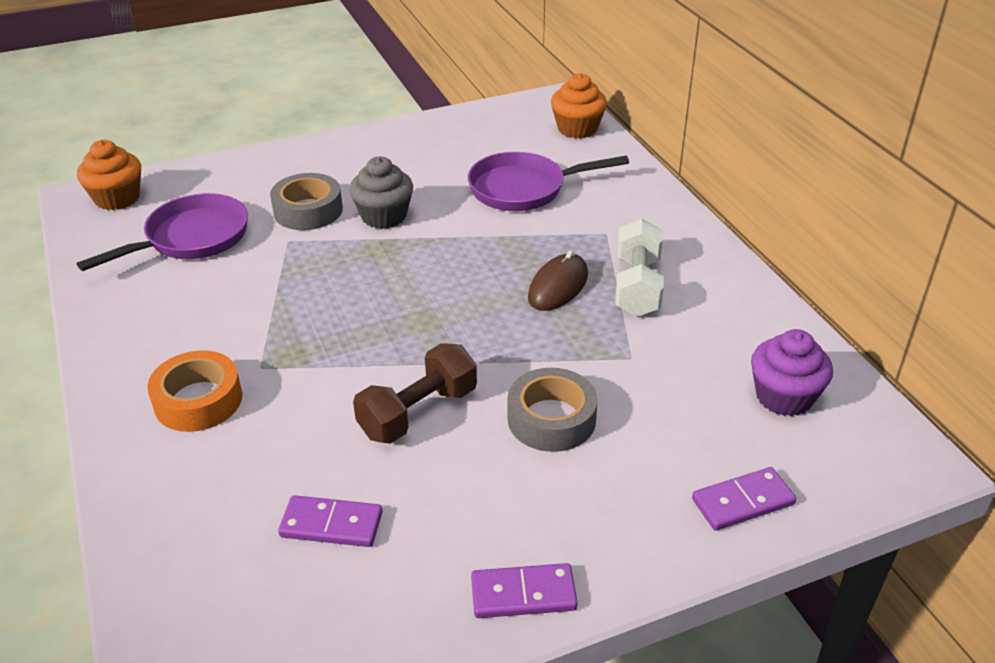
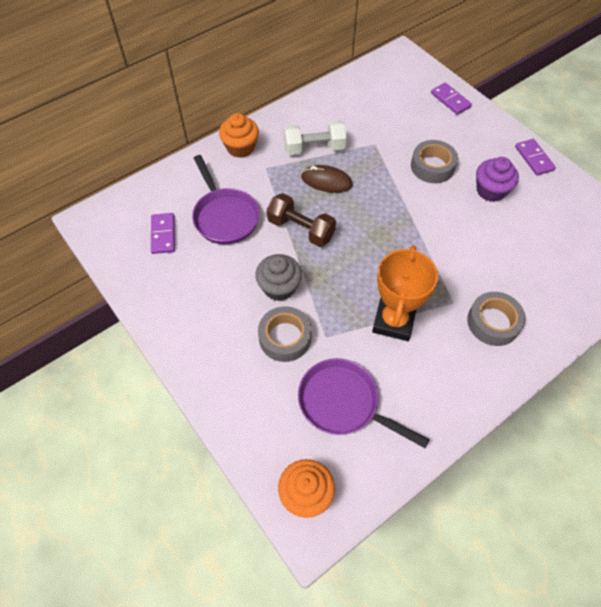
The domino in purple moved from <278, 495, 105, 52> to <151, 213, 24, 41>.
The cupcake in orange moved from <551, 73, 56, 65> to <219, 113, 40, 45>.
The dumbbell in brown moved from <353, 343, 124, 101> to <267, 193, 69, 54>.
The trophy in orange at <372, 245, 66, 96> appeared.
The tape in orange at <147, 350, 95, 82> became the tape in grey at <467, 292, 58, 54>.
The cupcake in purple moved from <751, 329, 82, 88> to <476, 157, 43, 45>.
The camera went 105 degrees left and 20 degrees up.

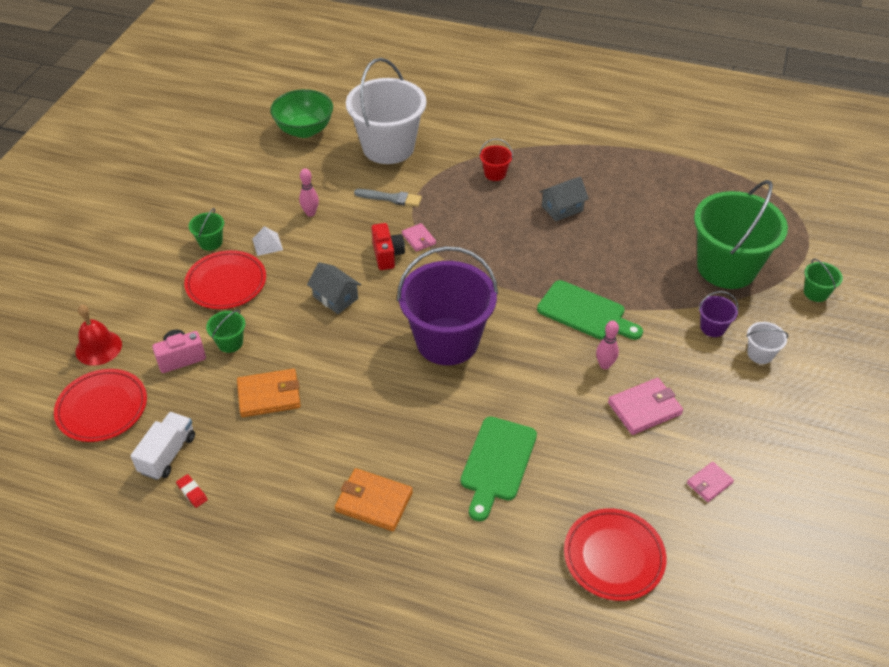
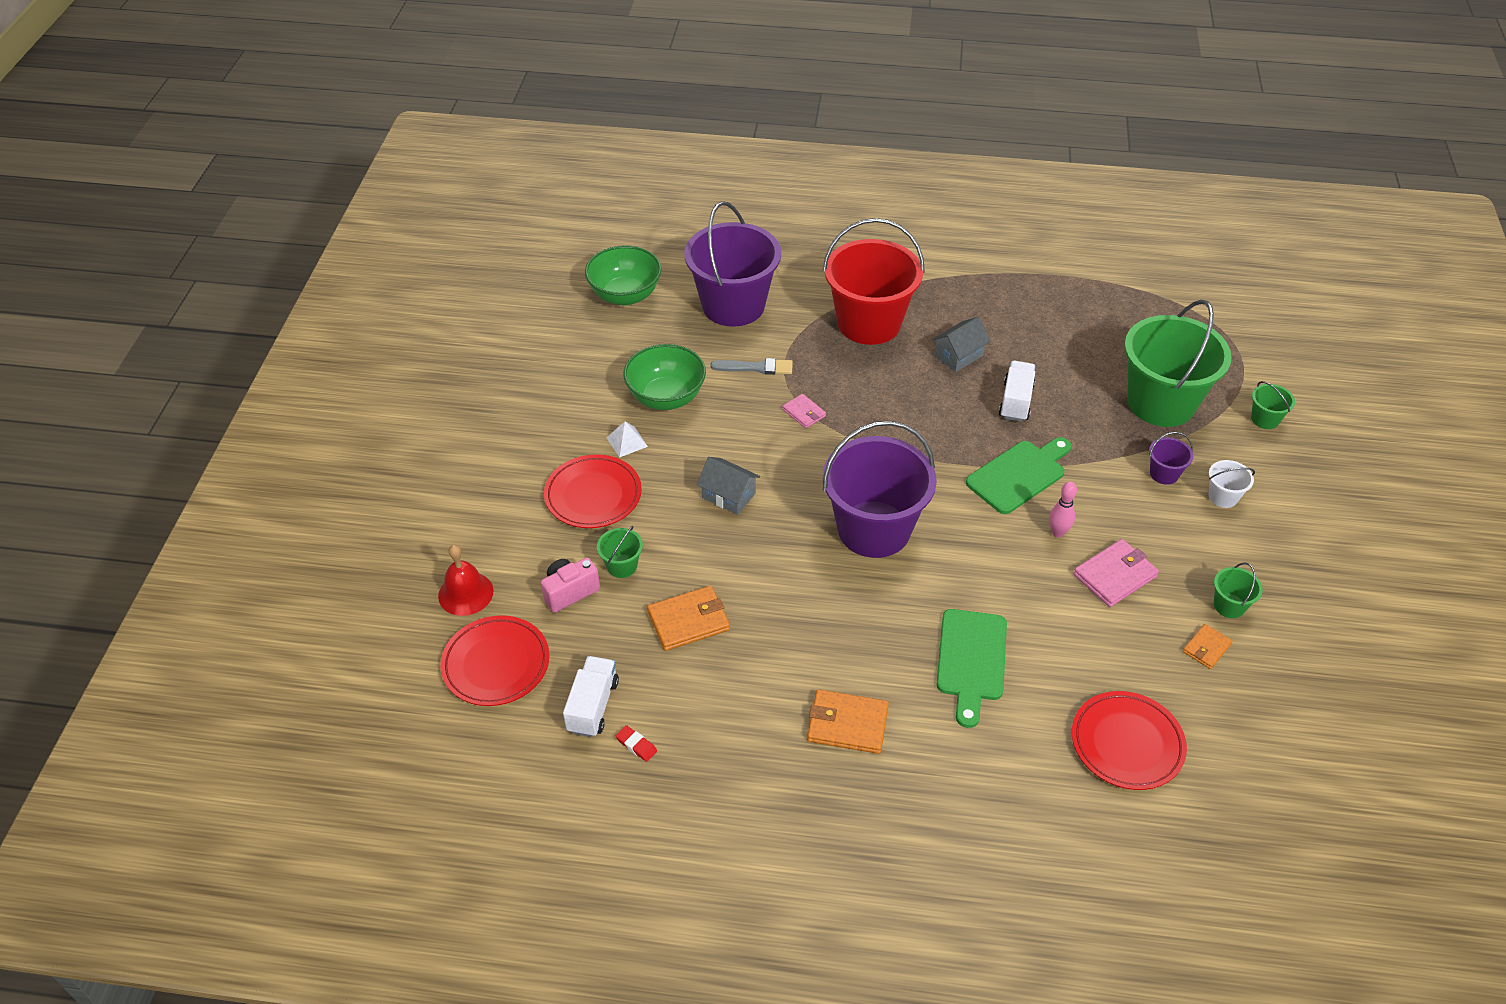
The bowling pin in pink at <299, 168, 20, 49> was replaced by the bowl in green at <624, 344, 82, 66>.
The bucket in white at <346, 58, 80, 106> became the bucket in purple at <684, 201, 97, 126>.
The bucket in red at <480, 139, 33, 42> changed to 2.47 times the size.
The cutting board in green at <537, 280, 106, 60> turned 60 degrees counterclockwise.
The truck in white at <999, 361, 36, 61> appeared.
The wallet in pink at <687, 462, 47, 40> became the wallet in orange at <1183, 624, 50, 45>.
The bucket in green moved from <189, 208, 35, 43> to <1214, 563, 49, 55>.
The camera in red at <371, 223, 34, 47> disappeared.
The camera went 10 degrees left and 0 degrees up.

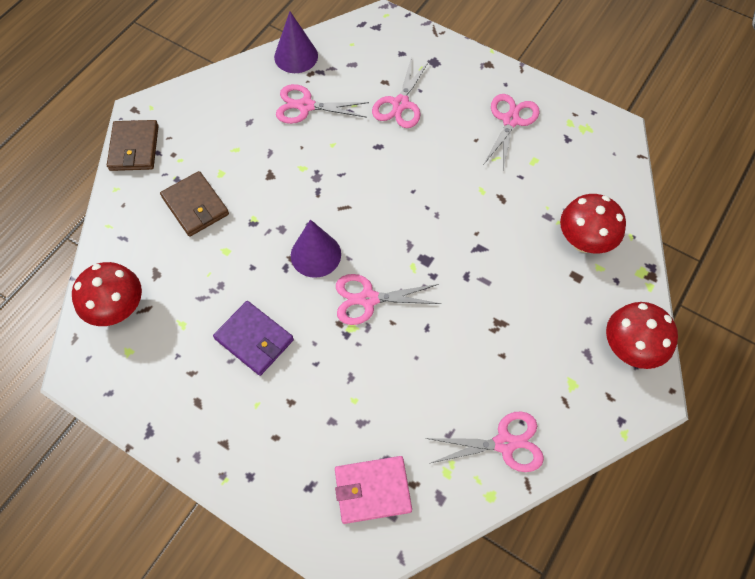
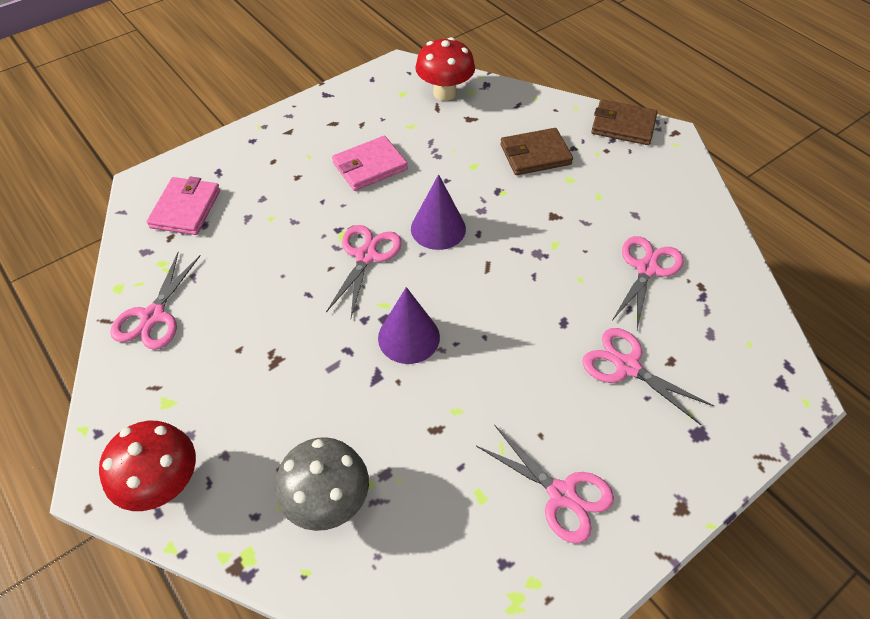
The mushroom in red at <560, 194, 66, 60> became the mushroom in grey at <275, 437, 94, 94>.
The wallet in purple at <213, 301, 81, 75> became the wallet in pink at <332, 136, 76, 55>.
The cone in purple moved from <274, 11, 44, 62> to <378, 287, 62, 77>.
The camera went 110 degrees right and 10 degrees down.

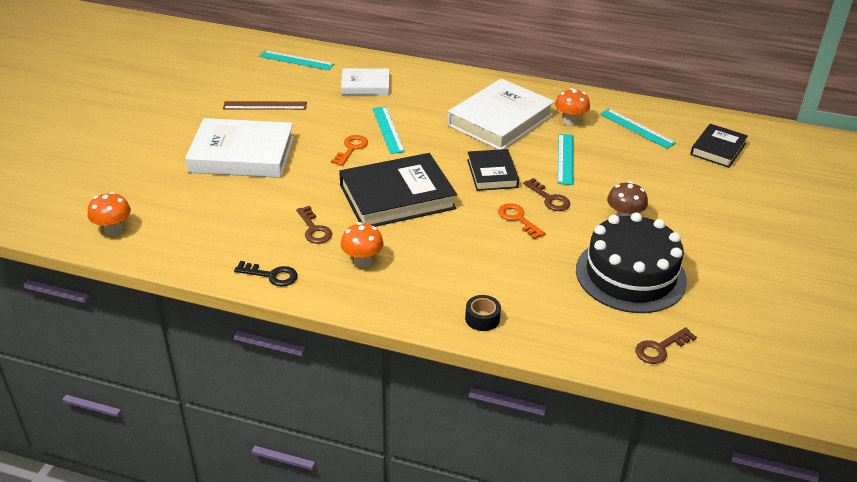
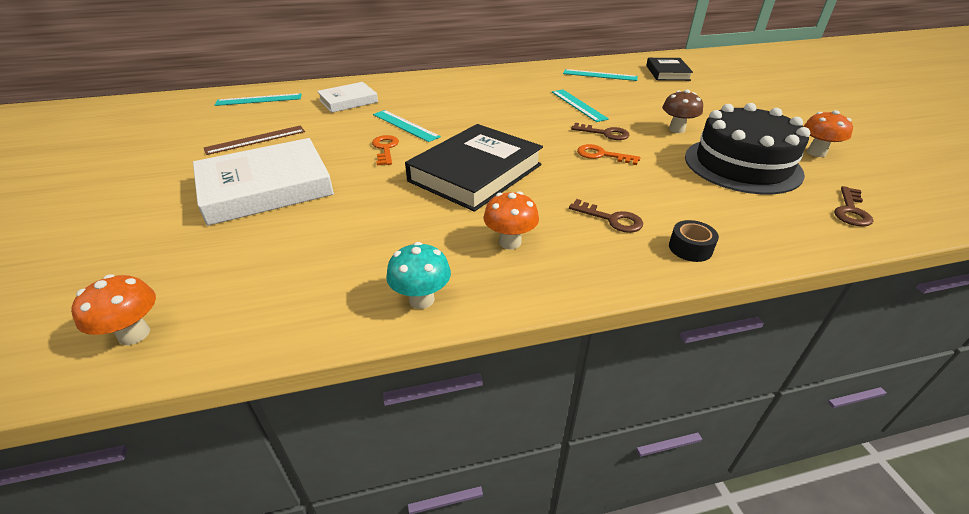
The key in black at <234, 261, 64, 26> was replaced by the mushroom in turquoise at <386, 242, 65, 67>.
The key in brown moved from <296, 206, 37, 38> to <569, 199, 74, 34>.
The mushroom in orange moved from <555, 88, 35, 38> to <804, 110, 49, 47>.
The book in white at <447, 78, 108, 72> disappeared.
The book in black at <467, 149, 52, 42> disappeared.
The camera went 30 degrees left and 0 degrees up.

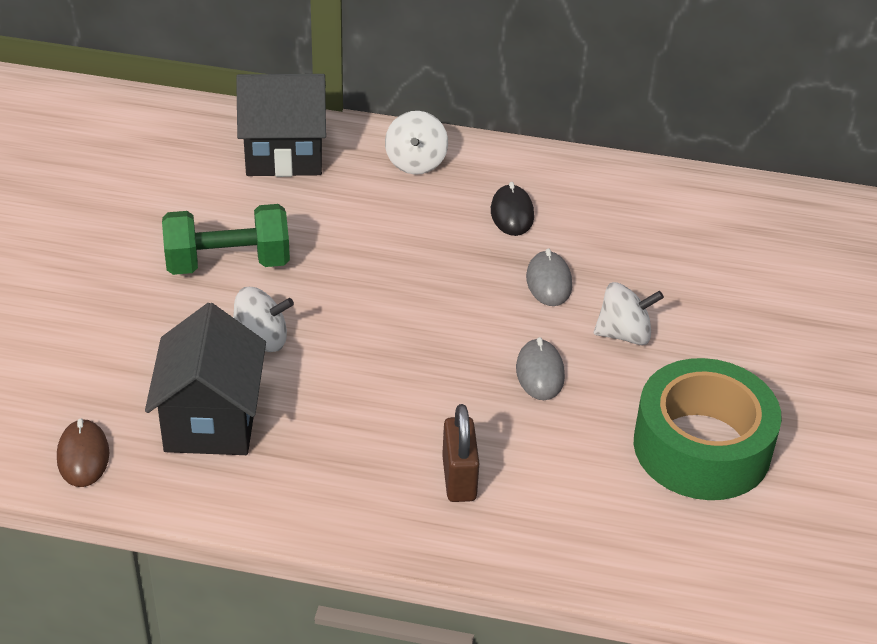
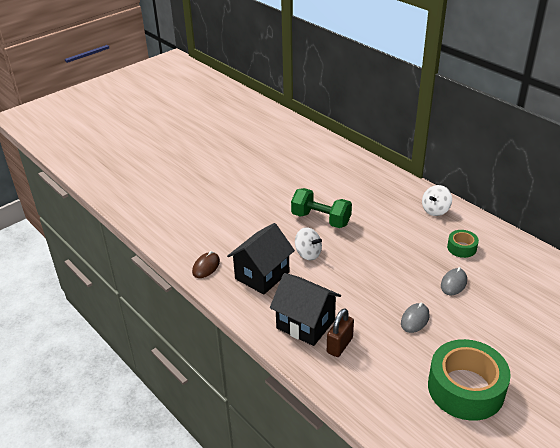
The house in black moved from <236, 74, 90, 103> to <270, 273, 71, 73>.
The mouse in black at <491, 182, 43, 54> was replaced by the tape in green at <447, 230, 32, 28>.
The spinning top in white at <594, 282, 70, 63> disappeared.
The camera went 40 degrees right and 5 degrees down.

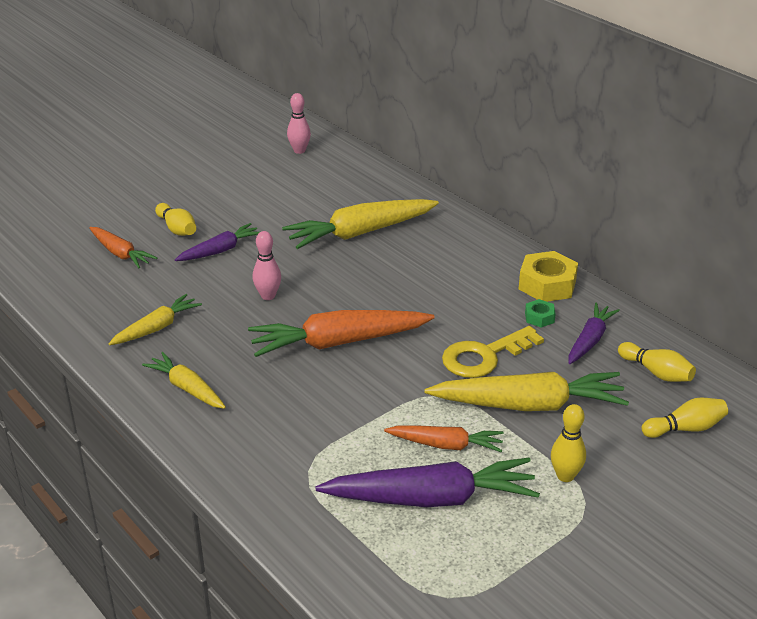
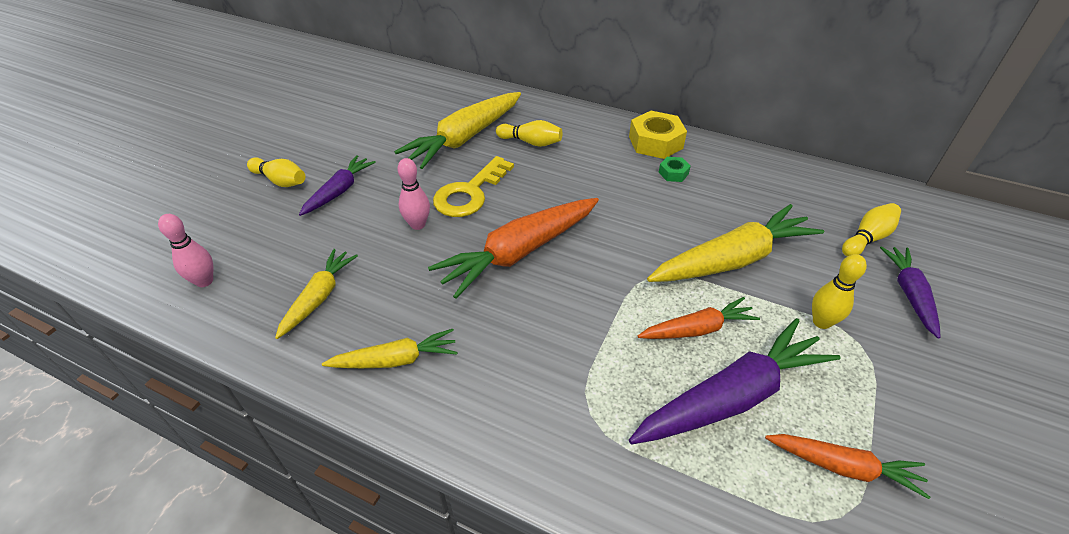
The bowling pin in pink moved from <287, 93, 24, 61> to <158, 214, 56, 73>.
The carrot in yellow at <142, 352, 84, 57> turned 150 degrees clockwise.
The key in yellow moved from <442, 326, 102, 52> to <433, 156, 81, 61>.
The bowling pin in yellow moved from <618, 342, 78, 40> to <496, 120, 66, 27>.
The carrot in orange moved from <89, 227, 68, 41> to <765, 434, 165, 65>.
The carrot in purple moved from <568, 303, 52, 61> to <880, 246, 61, 93>.
The camera went 25 degrees left and 10 degrees up.

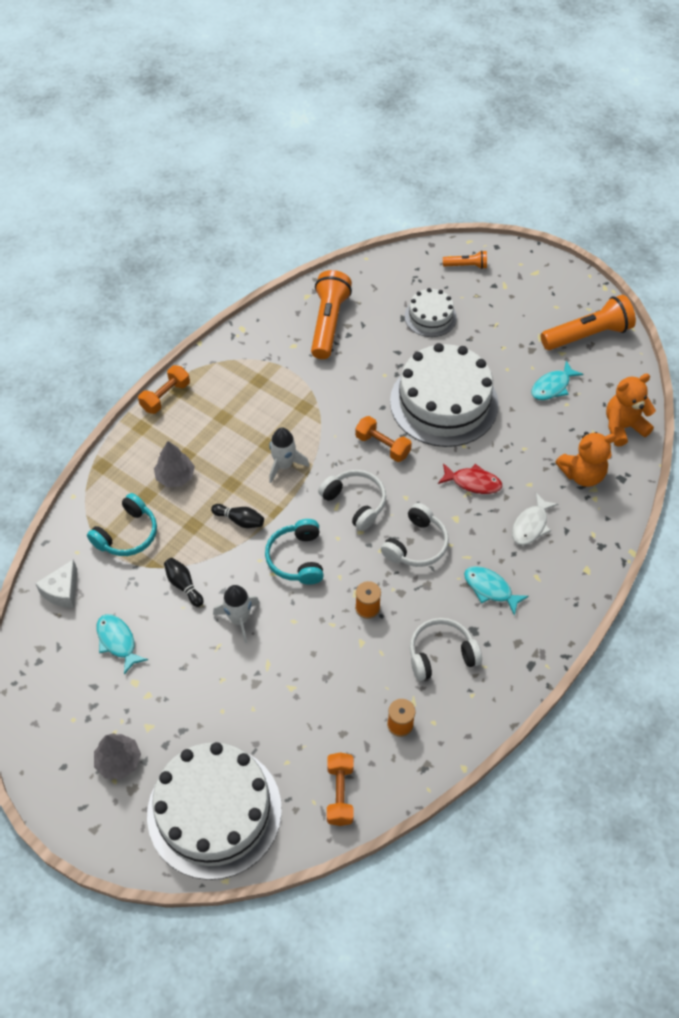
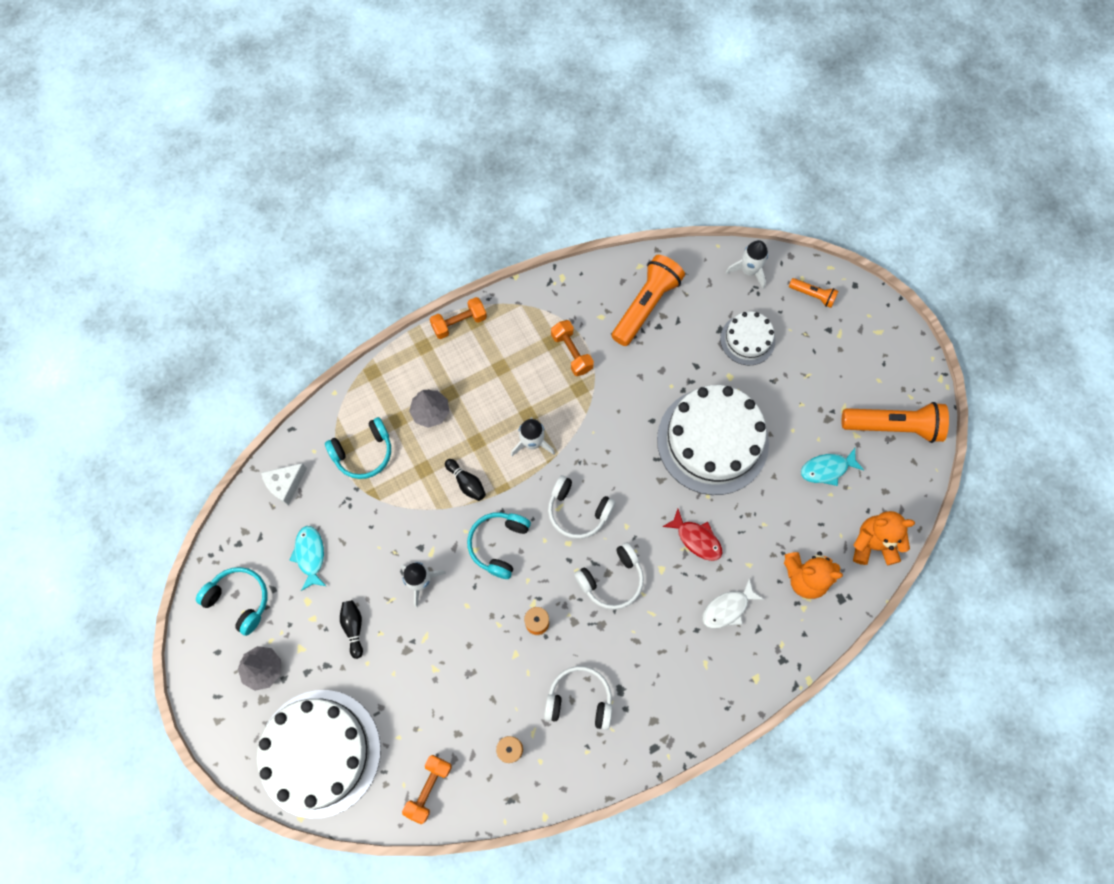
The headphones in turquoise at <196, 567, 72, 69> appeared.
The bowling pin in black moved from <164, 558, 39, 49> to <340, 600, 23, 59>.
The headphones in white at <318, 470, 68, 61> turned 135 degrees clockwise.
The dumbbell in orange moved from <355, 416, 57, 46> to <551, 320, 43, 56>.
The rocket in white at <726, 240, 42, 49> appeared.
The fish in turquoise at <464, 566, 65, 50> disappeared.
The camera went 25 degrees right and 15 degrees up.

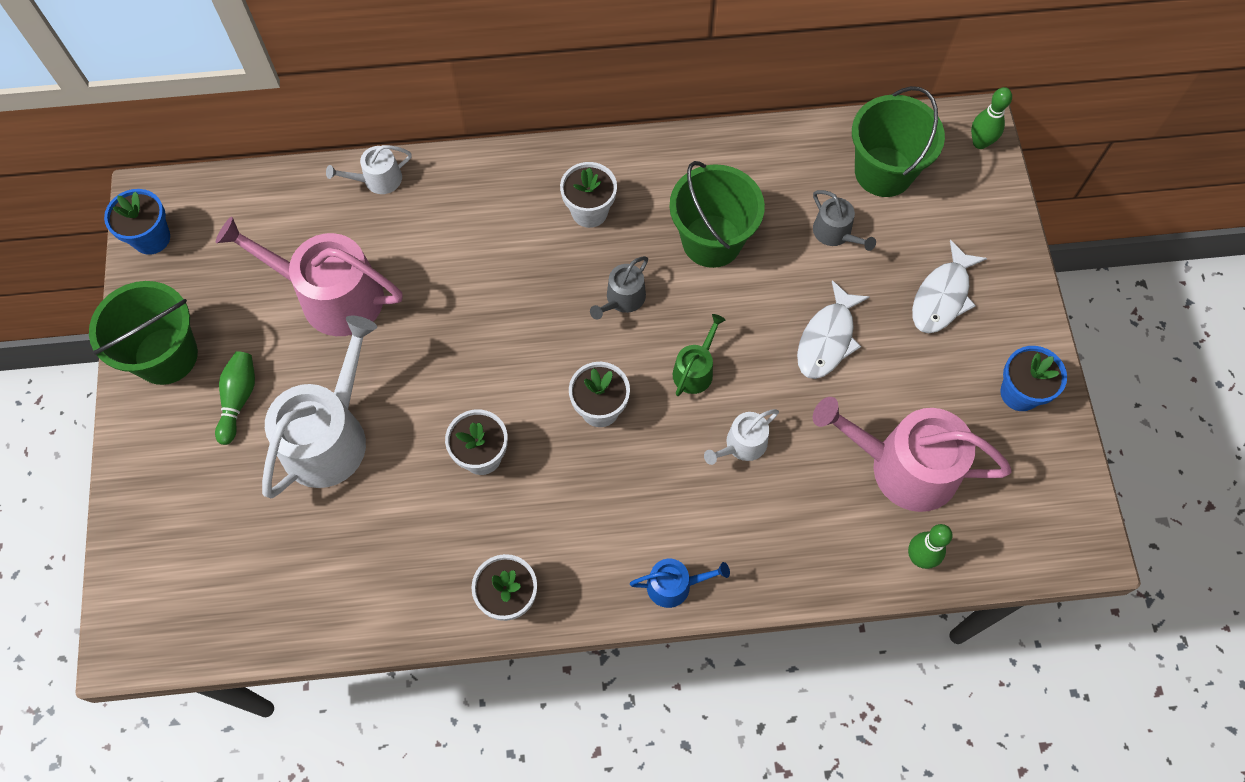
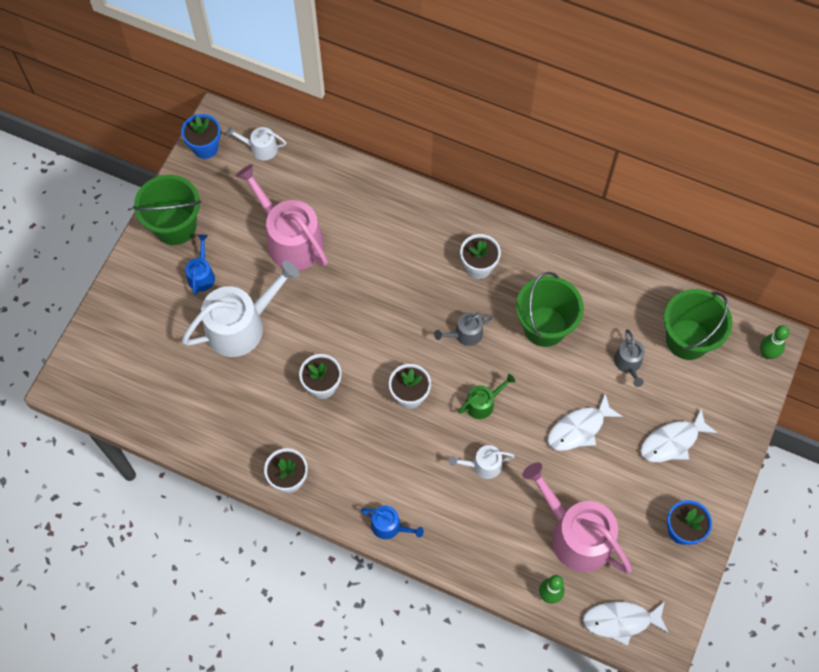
The bowling pin in green at <215, 351, 40, 94> was replaced by the watering can in blue at <185, 235, 30, 60>.
The watering can in white moved from <326, 145, 86, 49> to <226, 126, 61, 34>.
The fish in white at <582, 601, 87, 45> appeared.
The camera went 30 degrees right and 0 degrees up.

